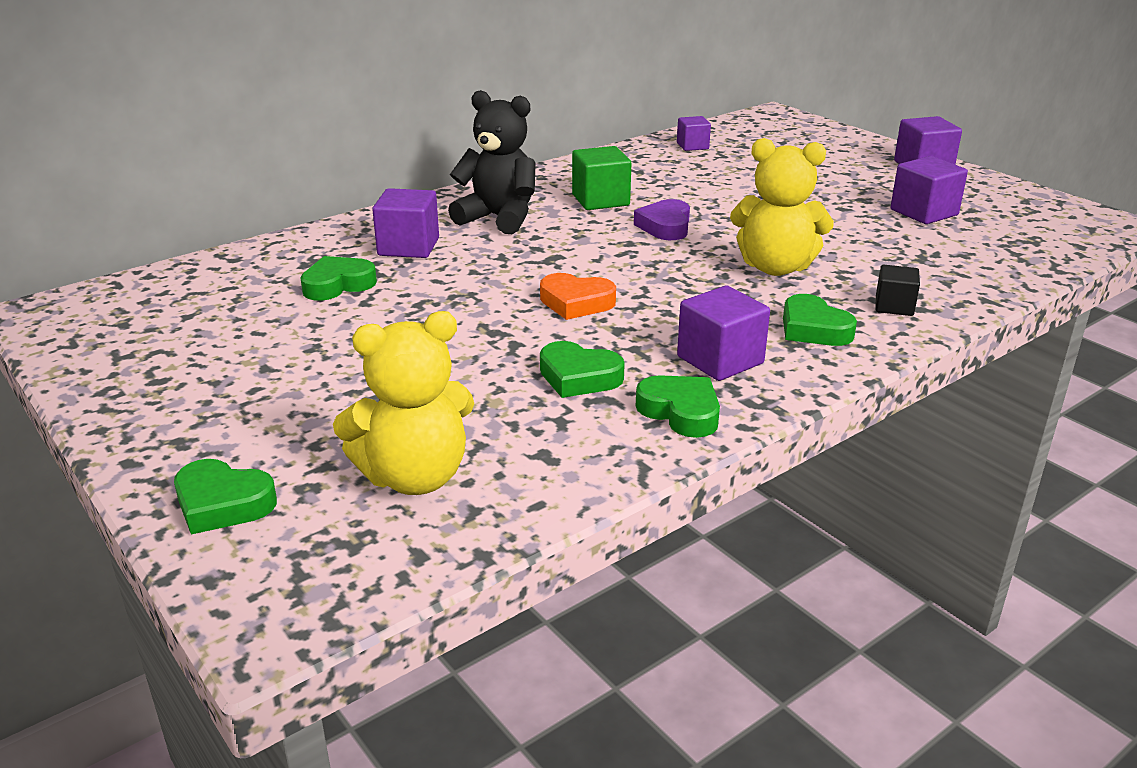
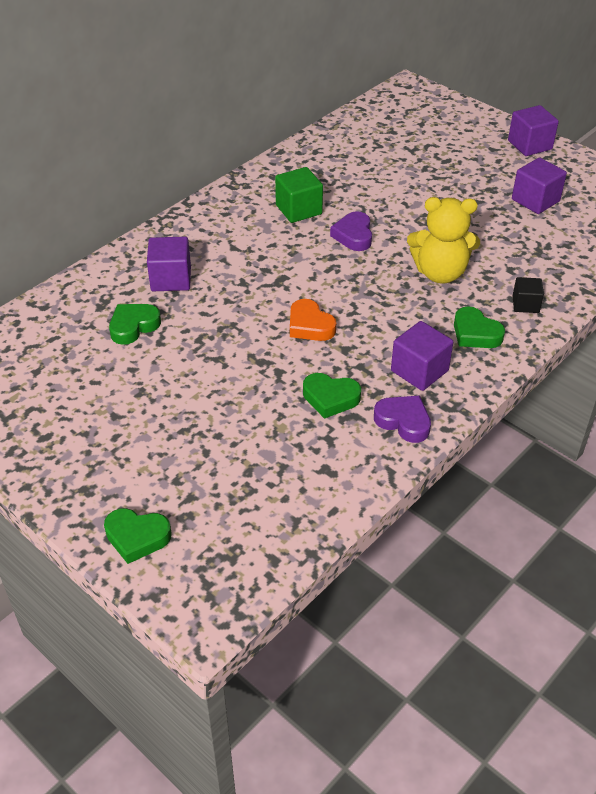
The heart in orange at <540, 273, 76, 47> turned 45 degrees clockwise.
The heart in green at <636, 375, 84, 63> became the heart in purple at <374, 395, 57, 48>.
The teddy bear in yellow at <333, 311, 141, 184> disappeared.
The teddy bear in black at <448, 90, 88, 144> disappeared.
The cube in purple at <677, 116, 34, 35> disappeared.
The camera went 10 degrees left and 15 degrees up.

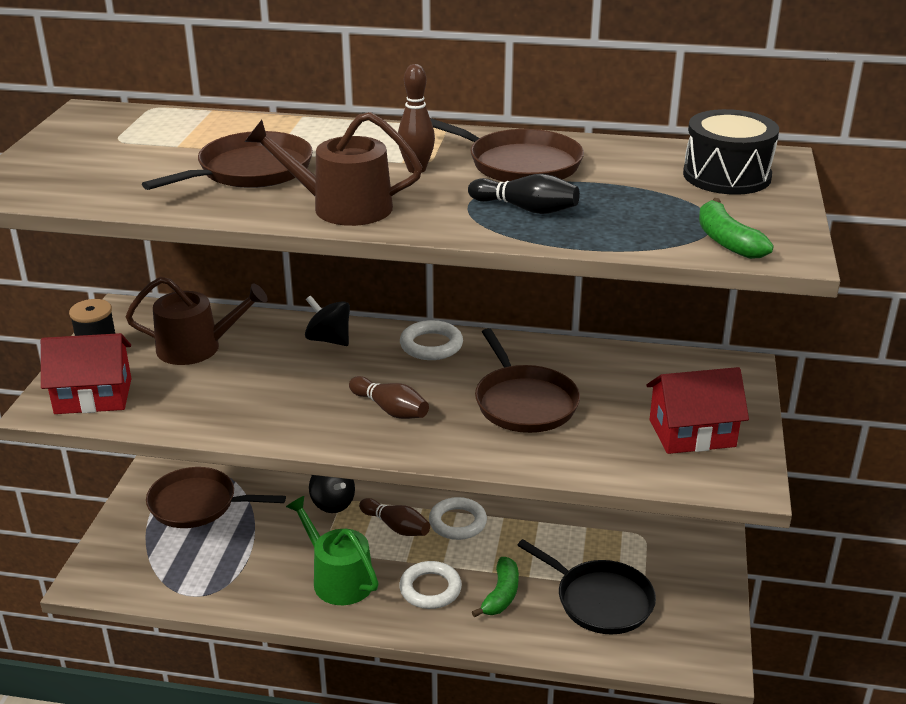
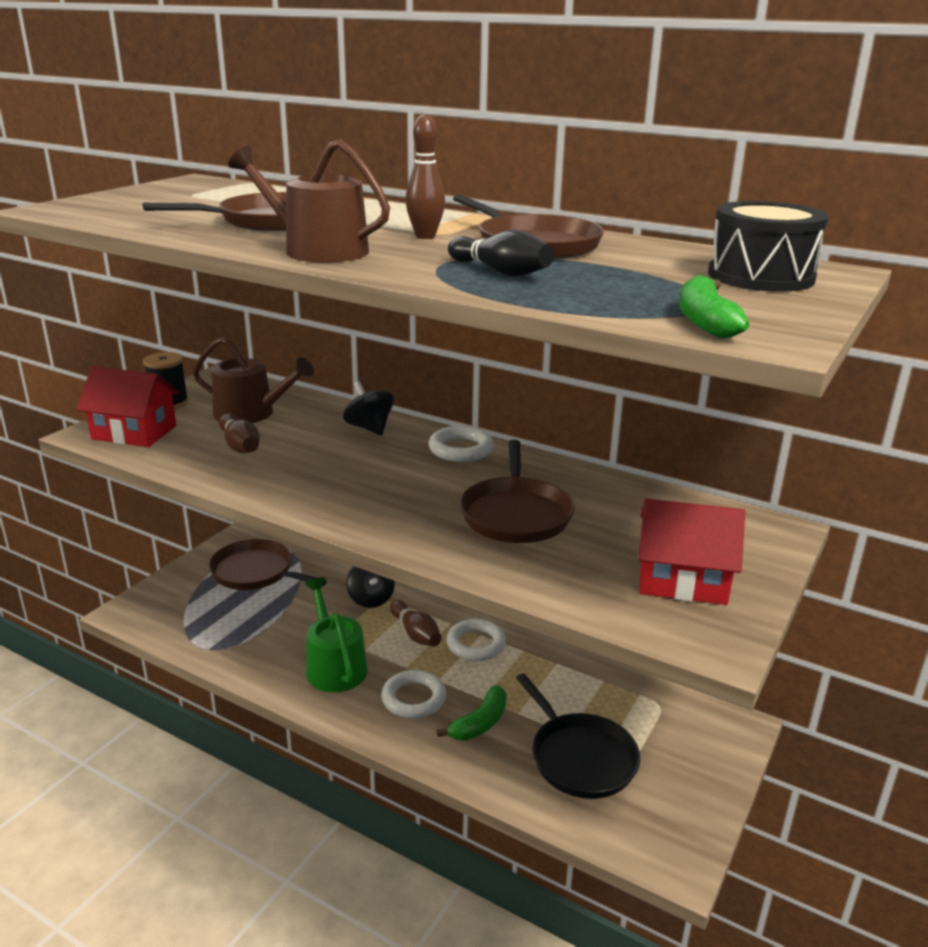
The bowling pin in brown moved from <349, 376, 80, 43> to <219, 413, 41, 40>.
The camera went 20 degrees right and 5 degrees down.

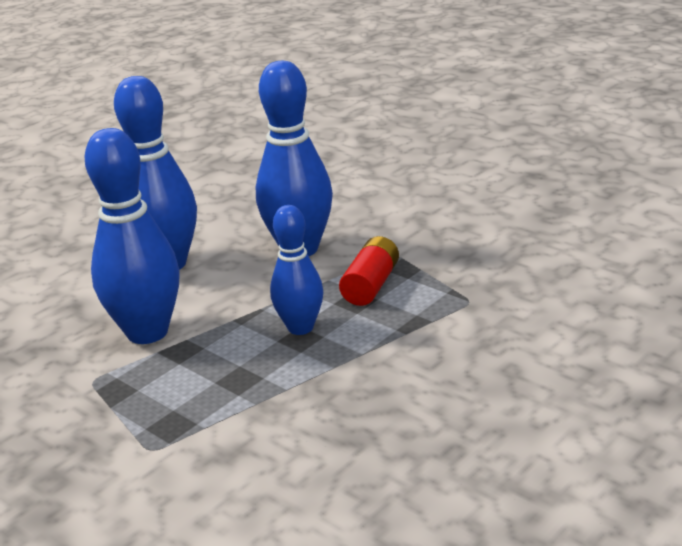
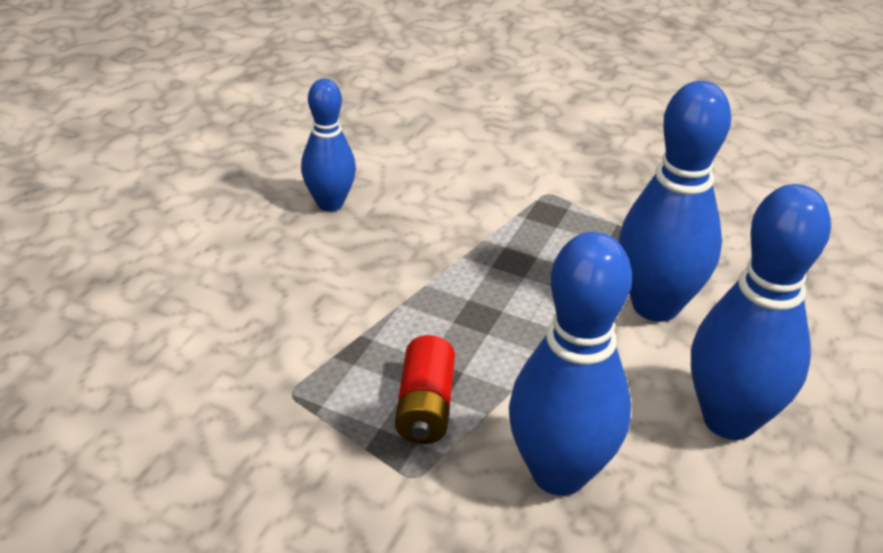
The bowling pin in blue moved from <270, 205, 53, 130> to <301, 79, 55, 132>.
The camera went 160 degrees right and 10 degrees up.

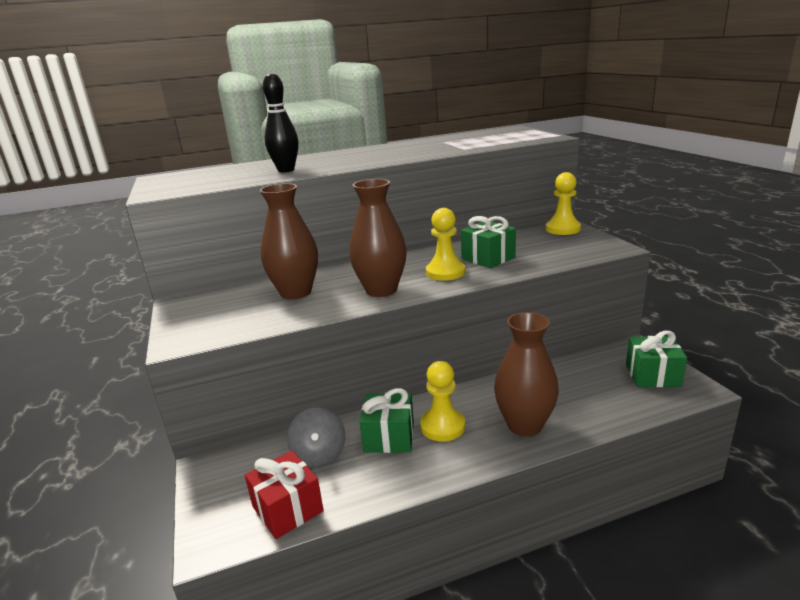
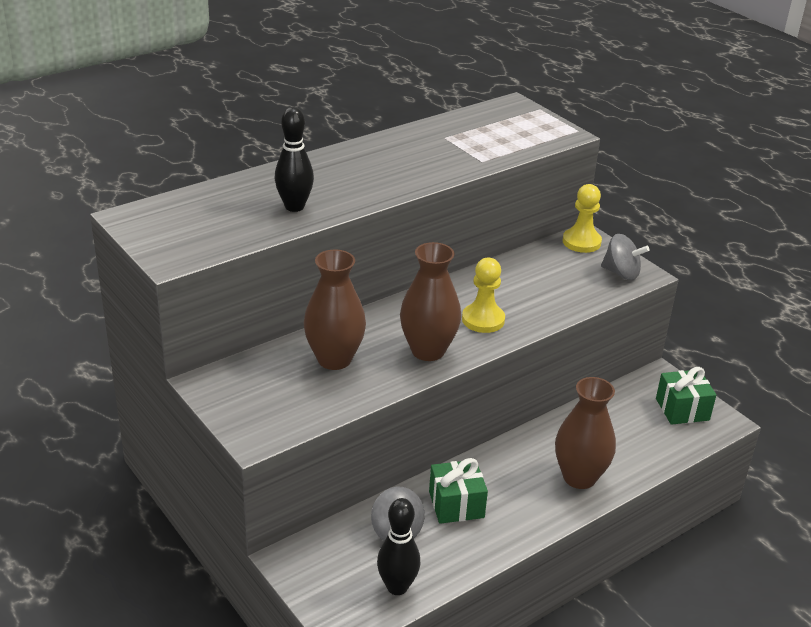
The gift in red at <245, 450, 79, 89> was replaced by the bowling pin in black at <377, 498, 43, 97>.
The spinning top in grey at <601, 234, 49, 46> appeared.
The pawn in yellow at <420, 361, 45, 81> disappeared.
The gift in green at <461, 216, 55, 52> disappeared.
The camera went 20 degrees left and 10 degrees up.

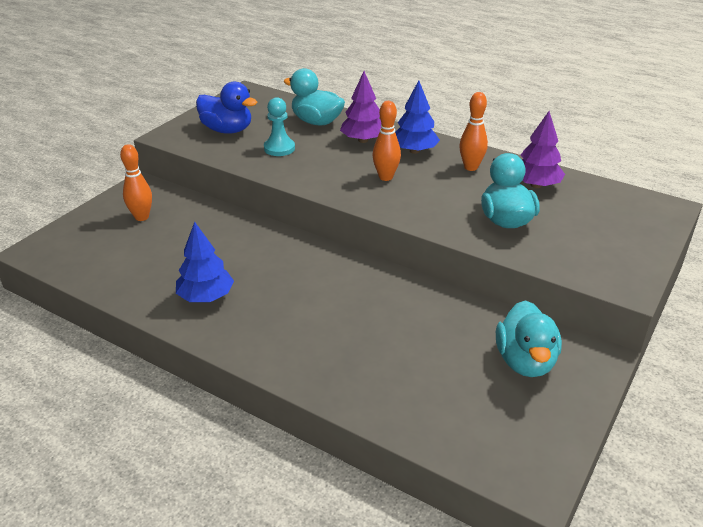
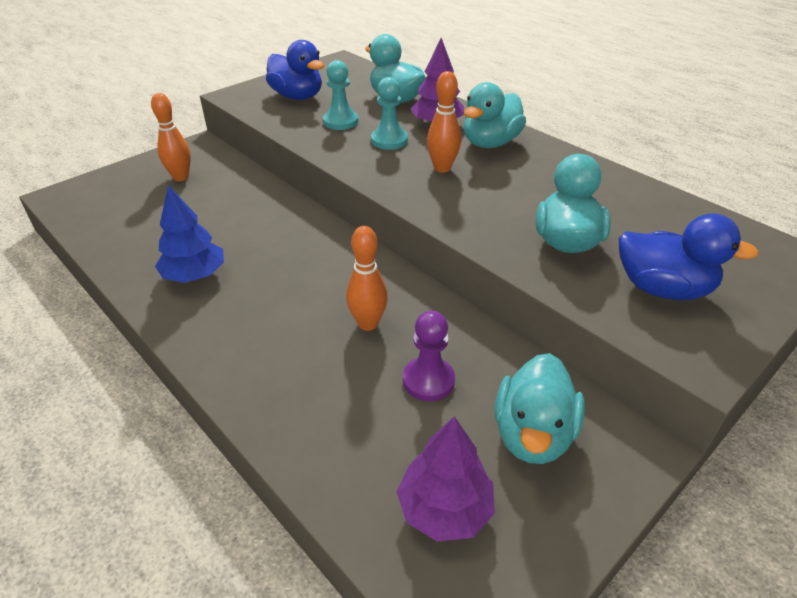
The bowling pin in orange moved from <459, 92, 29, 79> to <346, 226, 42, 105>.
The pawn in turquoise at <371, 77, 37, 73> appeared.
The tree in purple moved from <521, 111, 44, 77> to <396, 416, 99, 126>.
The pawn in purple at <403, 311, 52, 90> appeared.
The tree in blue at <395, 80, 45, 74> was replaced by the duck in turquoise at <464, 82, 62, 66>.
The duck in blue at <619, 213, 140, 87> appeared.
The camera went 15 degrees right and 5 degrees up.

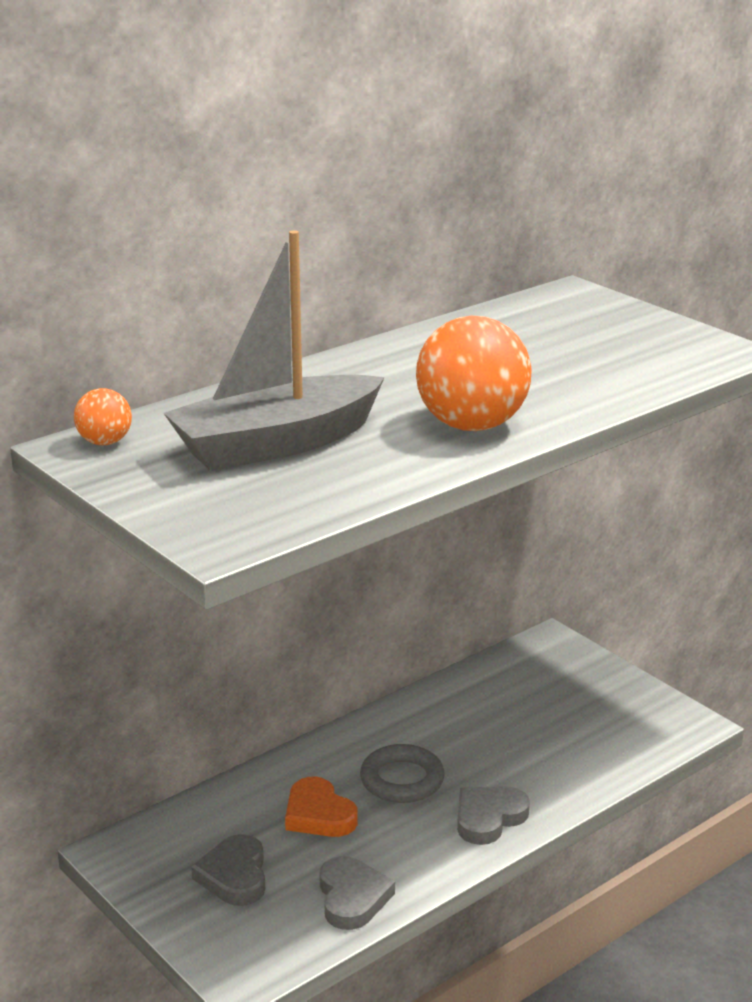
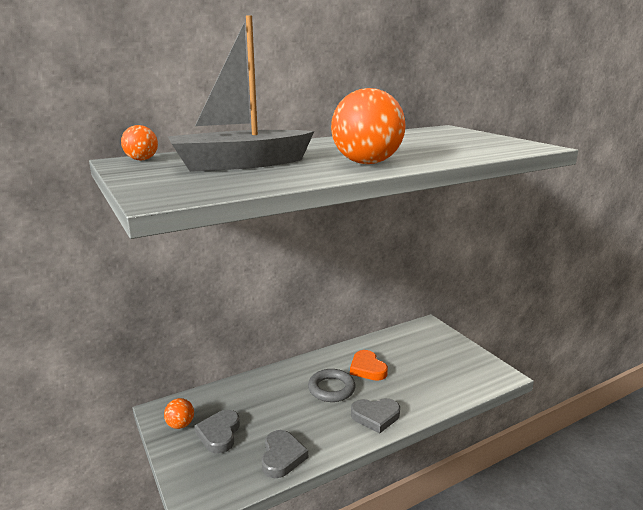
The ball in orange at <164, 398, 30, 31> appeared.
The heart in orange moved from <285, 776, 73, 61> to <350, 350, 38, 31>.
The heart in grey at <457, 786, 73, 59> turned 150 degrees counterclockwise.
The camera went 10 degrees right and 5 degrees down.

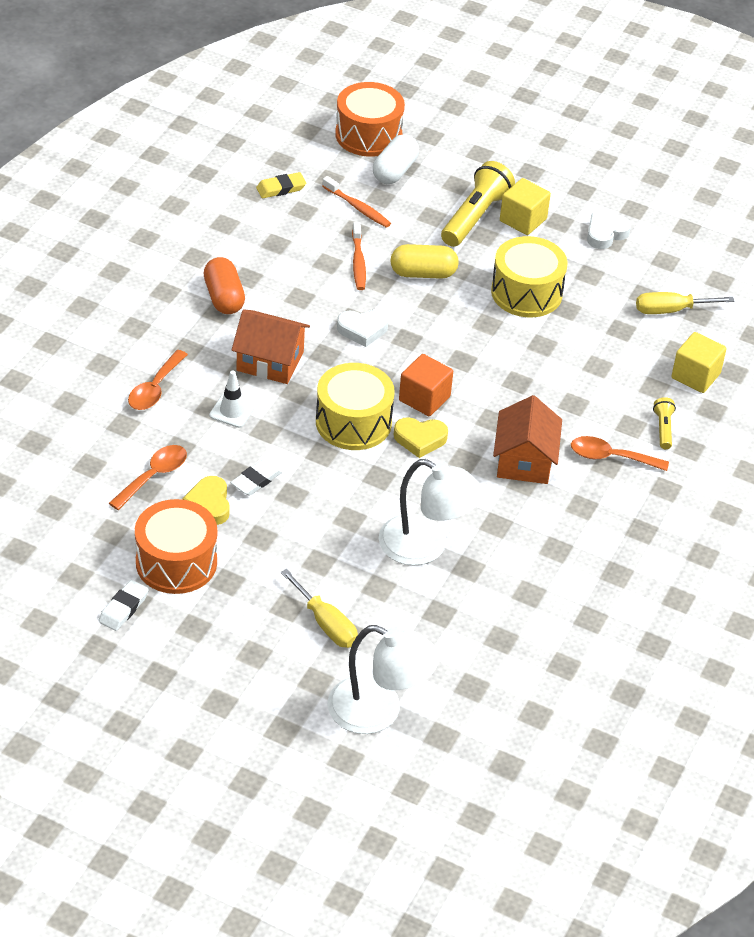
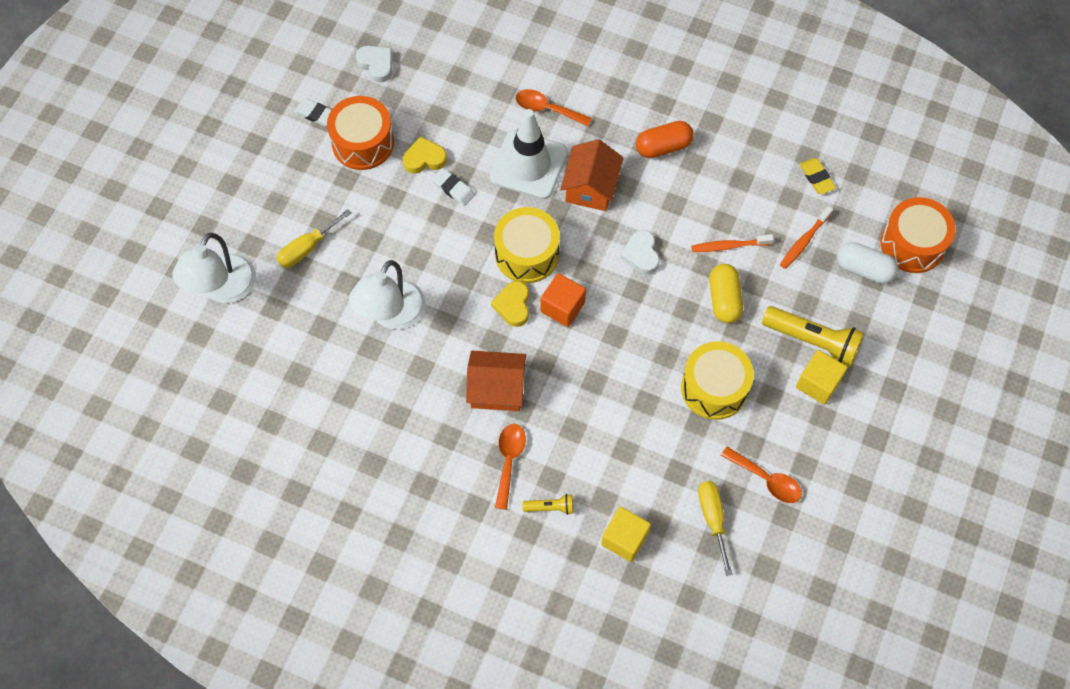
The heart in white moved from <587, 214, 44, 35> to <356, 46, 37, 37>.
The traffic cone in white at <209, 371, 46, 57> changed to 2.13 times the size.
The spoon in orange moved from <109, 445, 78, 65> to <721, 446, 81, 57>.
The camera went 90 degrees right and 20 degrees up.

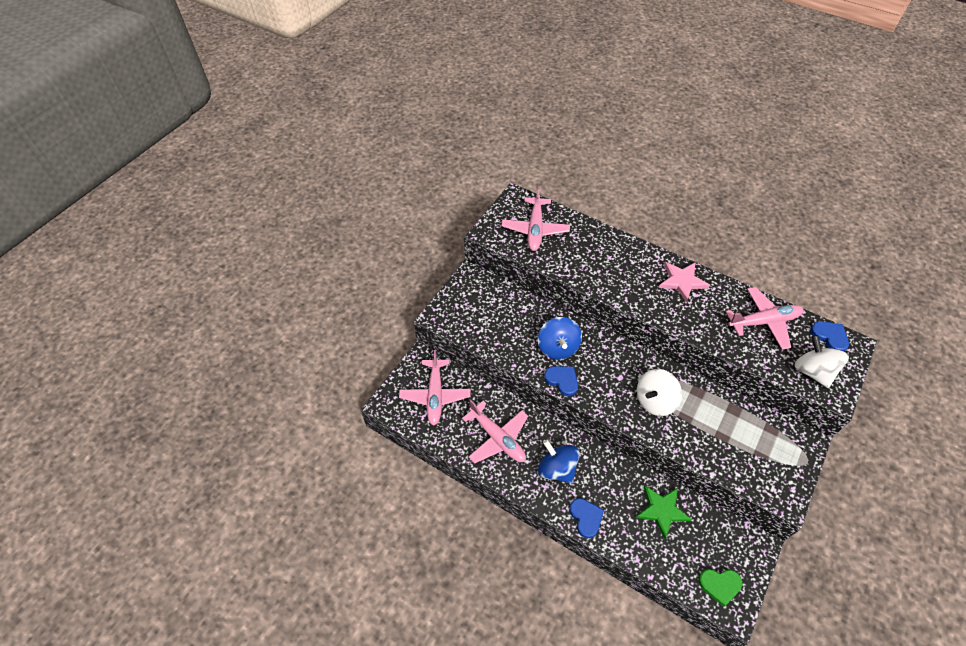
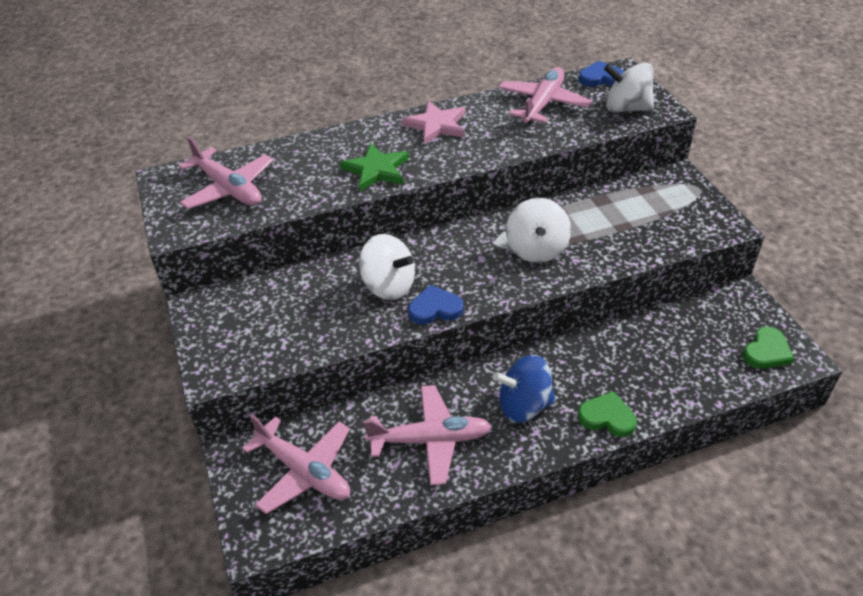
The star in green moved from <636, 486, 56, 53> to <340, 143, 69, 48>.
The spinning top in blue at <538, 317, 44, 43> became the spinning top in white at <359, 234, 56, 66>.
The heart in blue at <569, 498, 35, 40> became the heart in green at <578, 391, 59, 46>.
The camera went 50 degrees left and 10 degrees down.

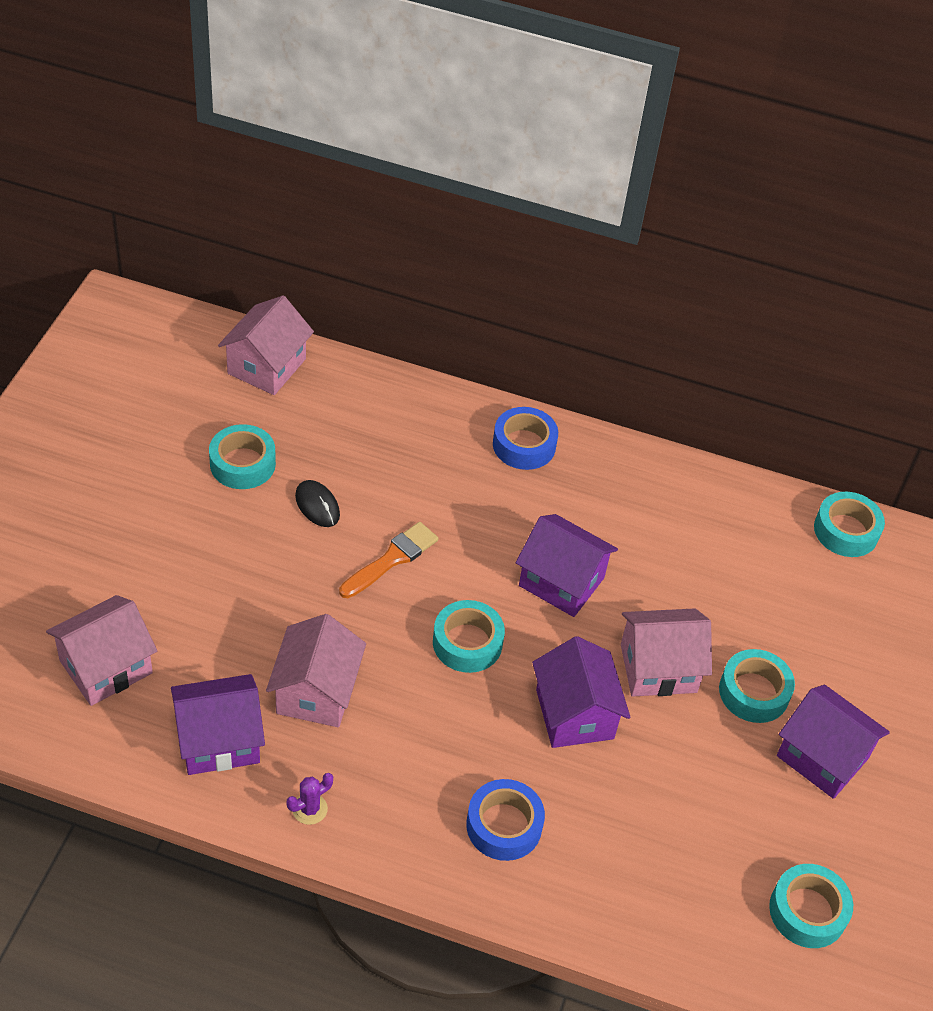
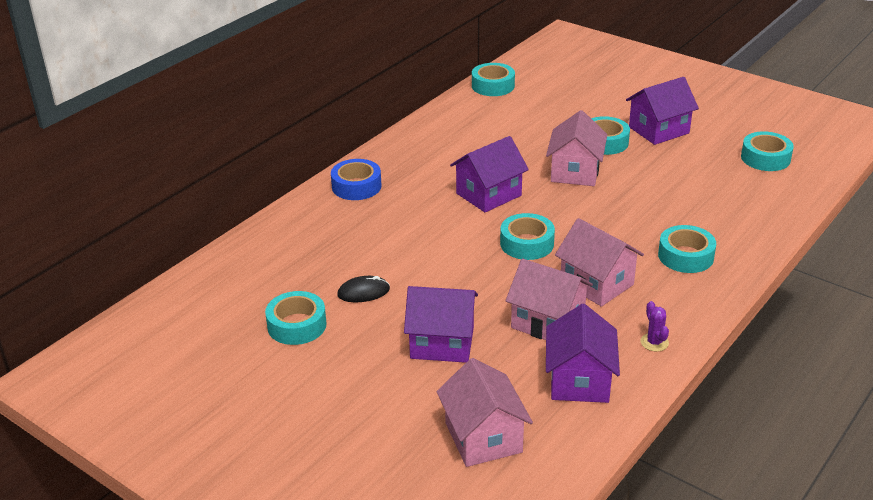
The house in purple moved from <532, 636, 98, 112> to <404, 286, 74, 77>.
The house in pink moved from <218, 295, 96, 100> to <555, 218, 89, 89>.
The tape in blue at <466, 779, 79, 82> became the tape in turquoise at <658, 225, 58, 48>.
The brush in orange at <339, 522, 100, 76> disappeared.
The camera went 65 degrees left and 15 degrees down.

